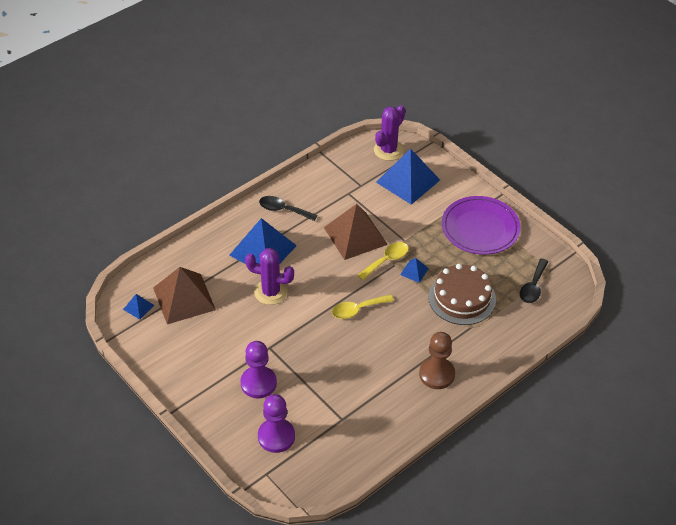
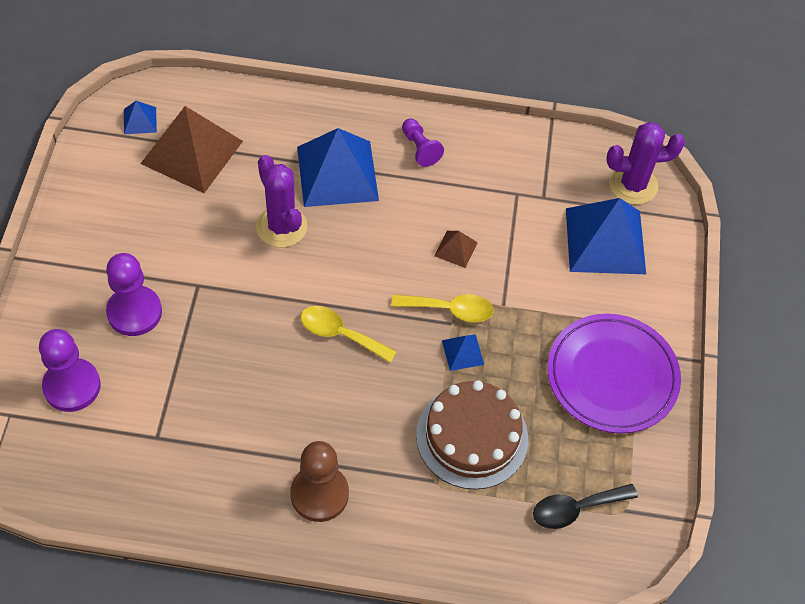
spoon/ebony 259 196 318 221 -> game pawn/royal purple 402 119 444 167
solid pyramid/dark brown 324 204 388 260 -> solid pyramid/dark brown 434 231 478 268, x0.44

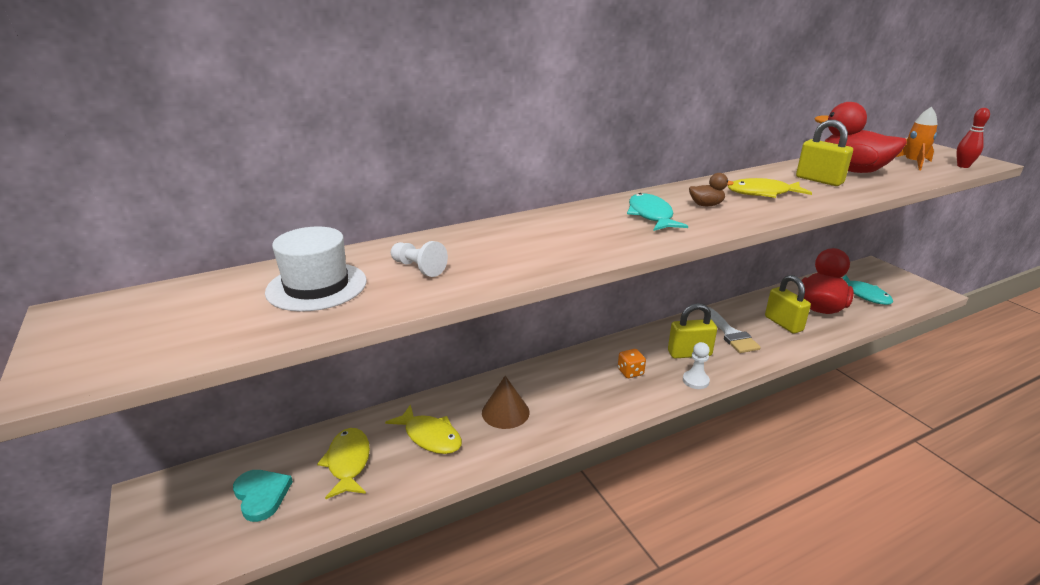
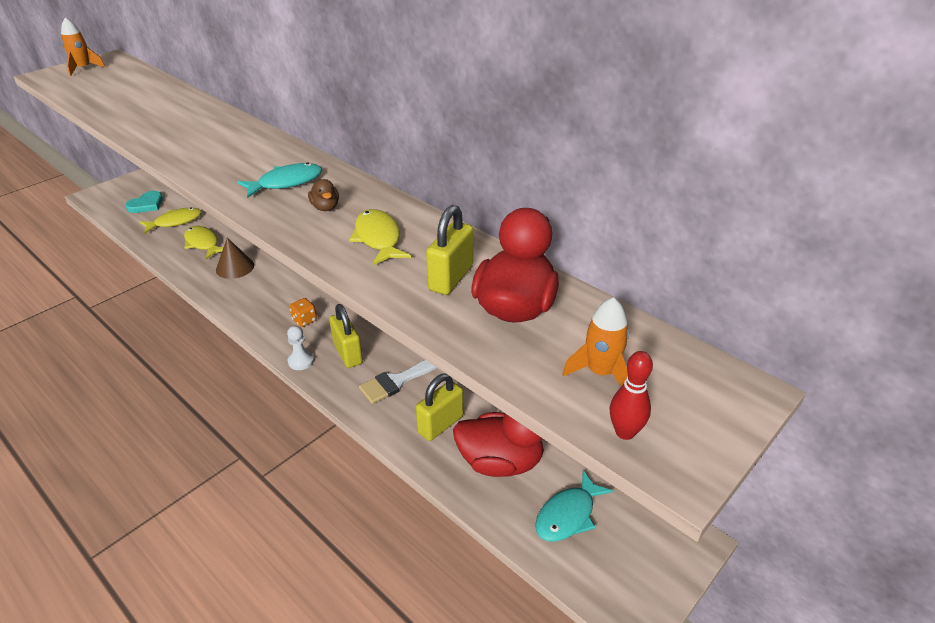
none -> spaceship/orange 61 17 105 76
fish/golden 385 404 462 454 -> fish/golden 184 226 223 259, 120 degrees clockwise
top hat/white 265 226 367 312 -> none
game pawn/white 391 241 448 277 -> none

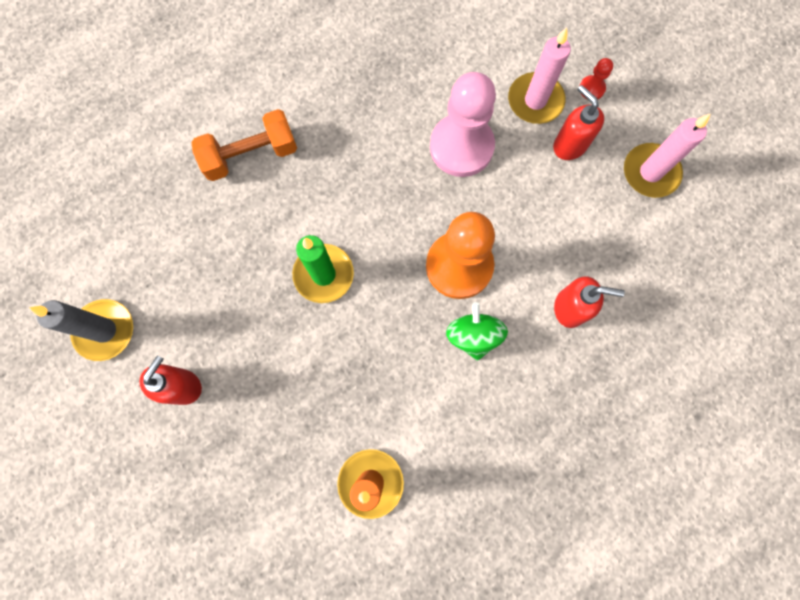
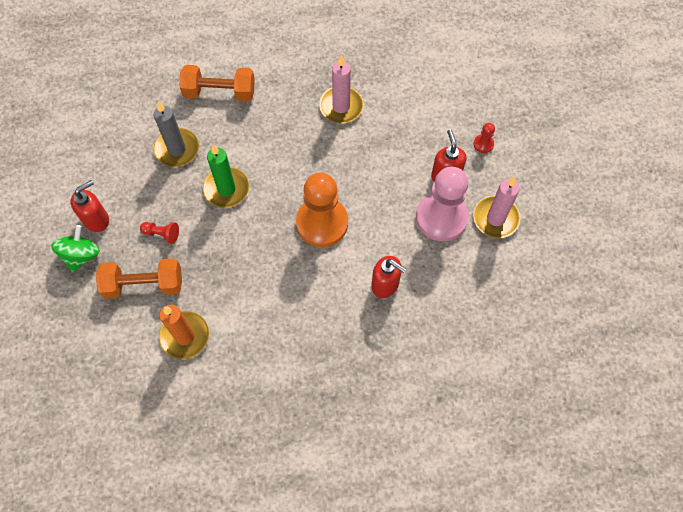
spinning top/green 446 302 508 361 -> spinning top/green 51 225 100 272, move
none -> dumbbell/orange 96 258 182 299
none -> game pawn/red 140 222 179 244
candle/gray 29 299 133 361 -> candle/gray 154 101 199 167, move
candle/rosy 508 27 571 124 -> candle/rosy 319 55 363 123, move
game pawn/rosy 430 72 496 177 -> game pawn/rosy 416 167 469 242, move

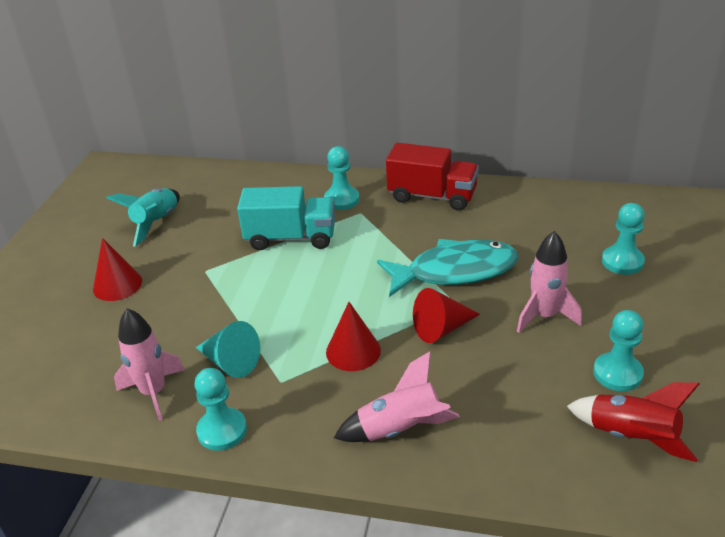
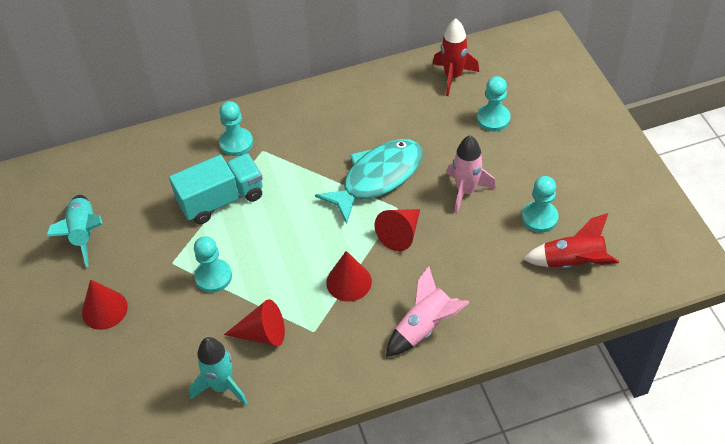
spaceship/rosy 114 308 185 421 -> spaceship/teal 189 337 248 406
game pawn/teal 195 368 247 451 -> game pawn/teal 194 236 232 293, move
solid cone/teal 196 321 260 378 -> solid cone/red 224 299 285 346
none -> spaceship/red 433 19 479 96
lorry/red 386 143 479 211 -> none

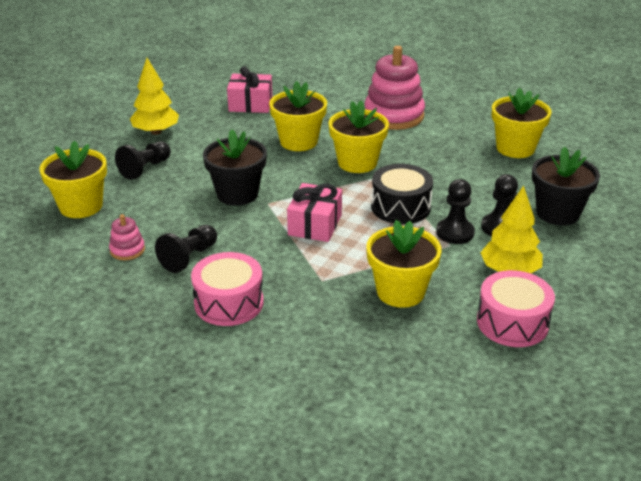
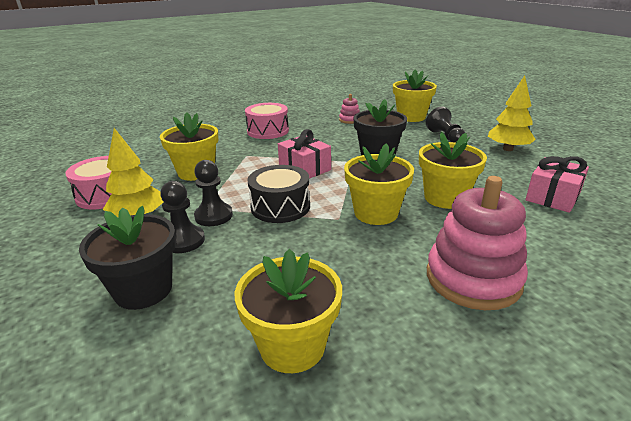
game pawn/ebony 155 225 217 273 -> none

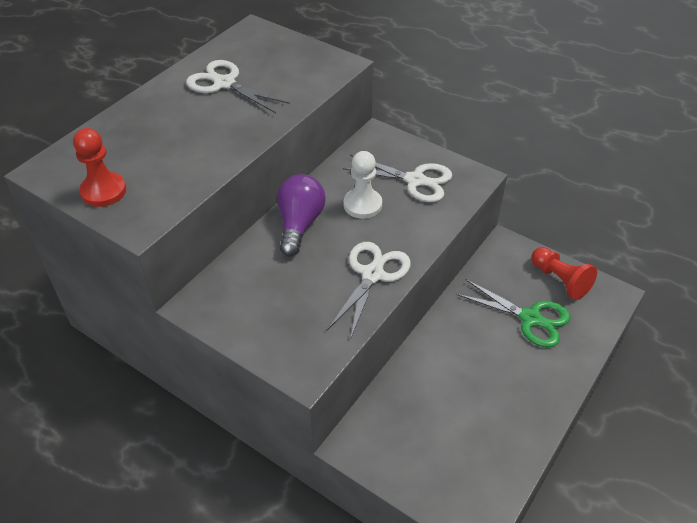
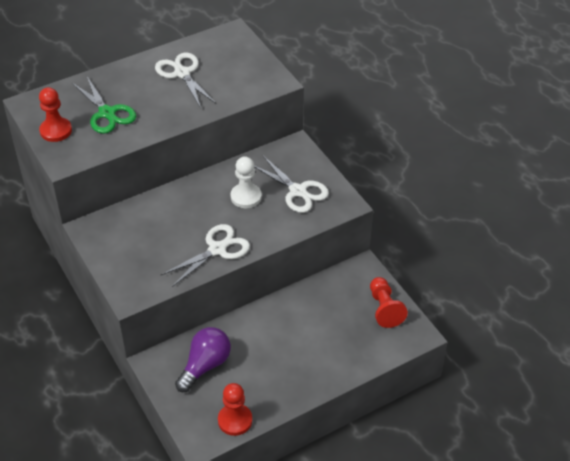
shears/green 456 279 571 348 -> shears/green 72 77 136 134, move
bulb/royal purple 277 174 326 256 -> bulb/royal purple 175 327 231 392, move
none -> game pawn/red 218 383 252 436

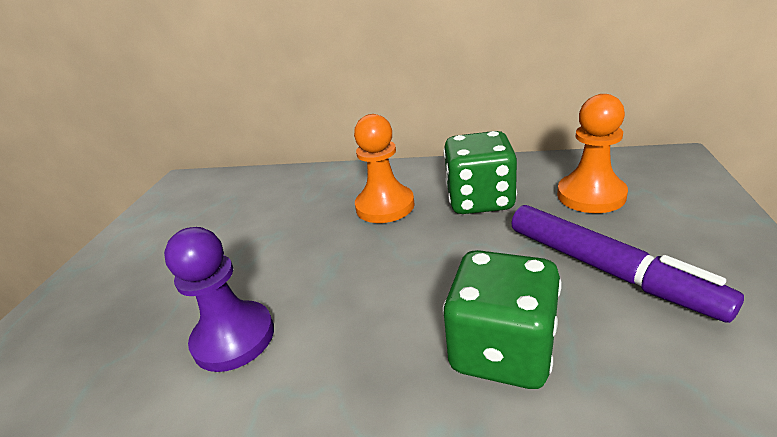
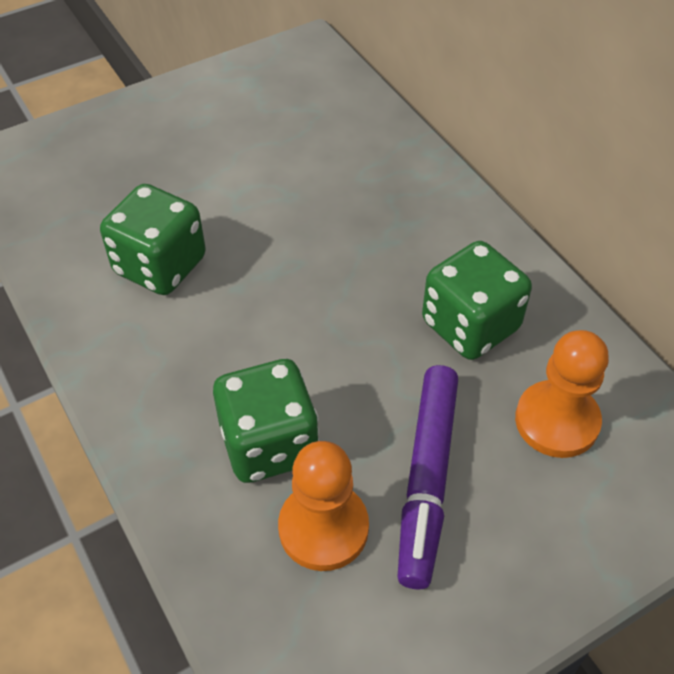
game pawn/royal purple 164 227 274 372 -> dice/green 100 184 206 295
game pawn/orange 354 114 415 223 -> game pawn/orange 278 441 369 571, move

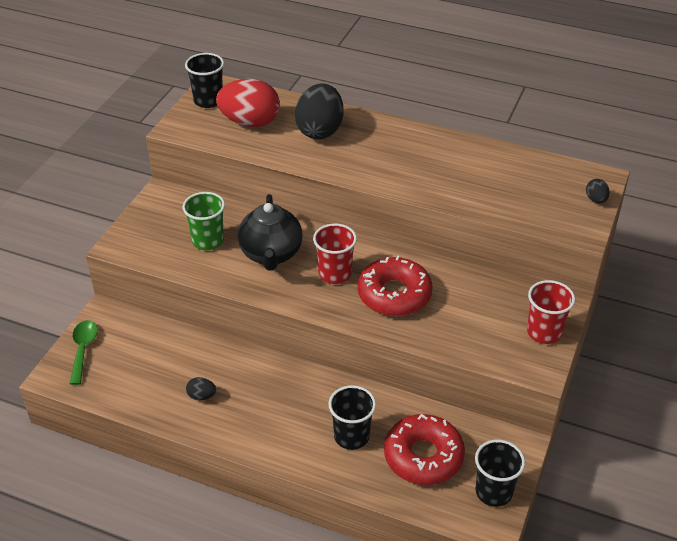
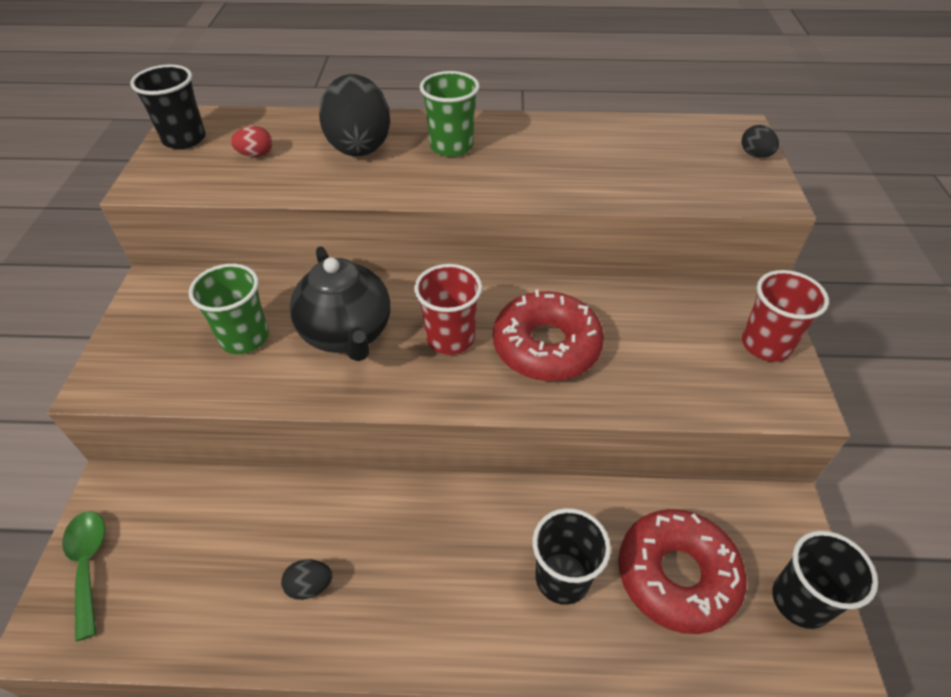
toy egg/red 216 79 280 127 -> toy egg/red 231 126 272 157, x0.43
none -> cup/green 420 71 480 157

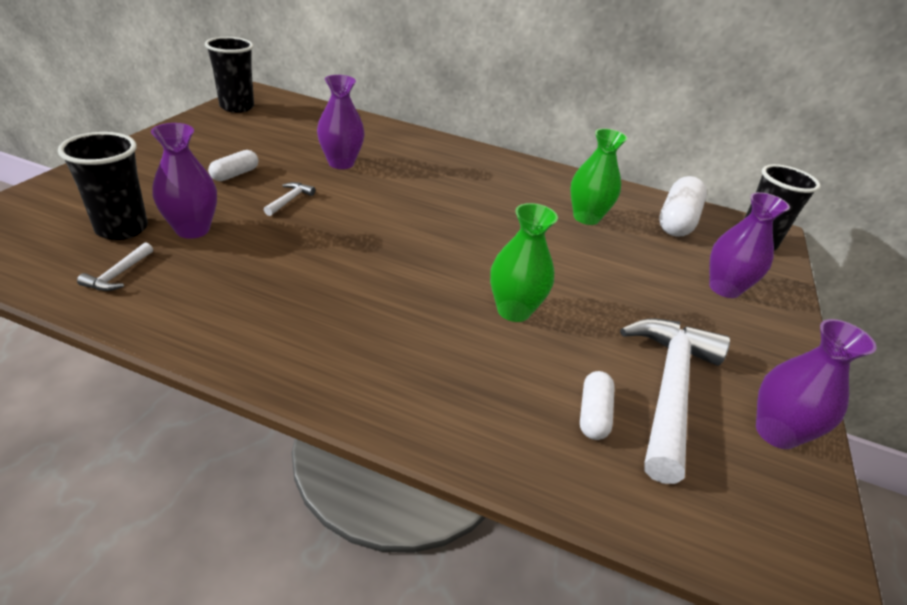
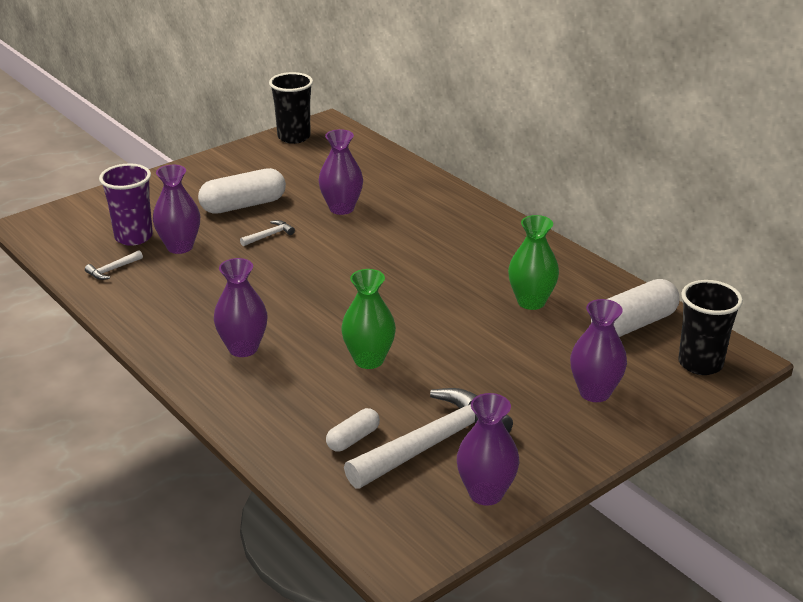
cup/ebony 58 132 148 240 -> cup/royal purple 99 163 153 246
pill shape/white 208 150 258 181 -> pill shape/white 198 168 286 214, x1.83
none -> vase/royal purple 214 258 268 357

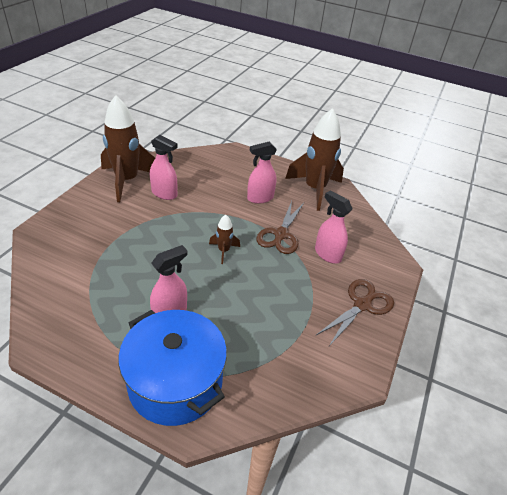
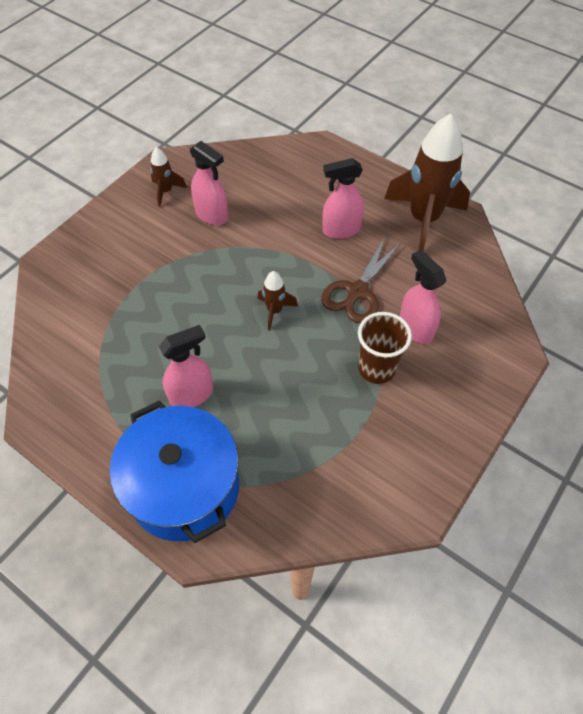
spaceship/dark brown 101 95 155 202 -> spaceship/dark brown 150 147 187 207, x0.46
none -> cup/dark brown 358 312 412 384
shears/dark brown 316 279 394 346 -> none

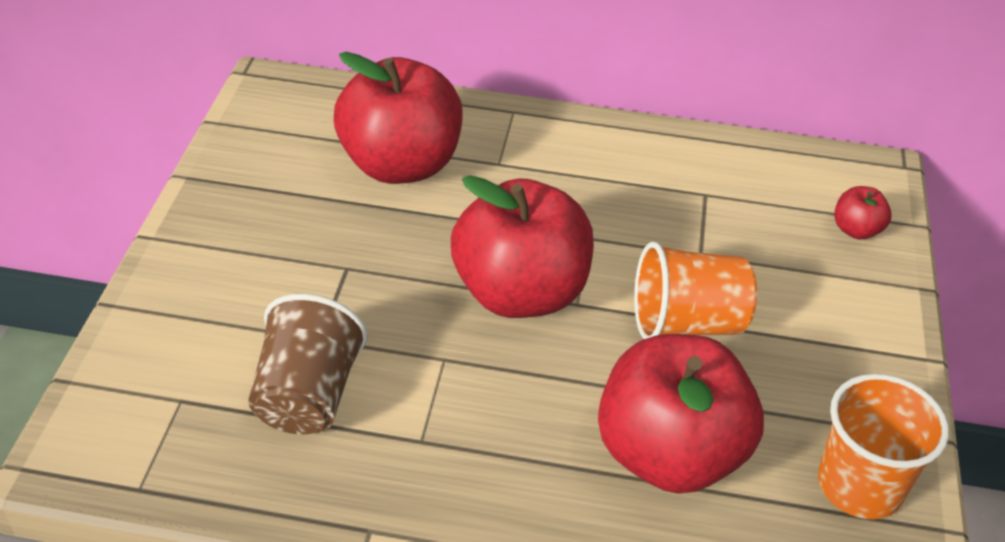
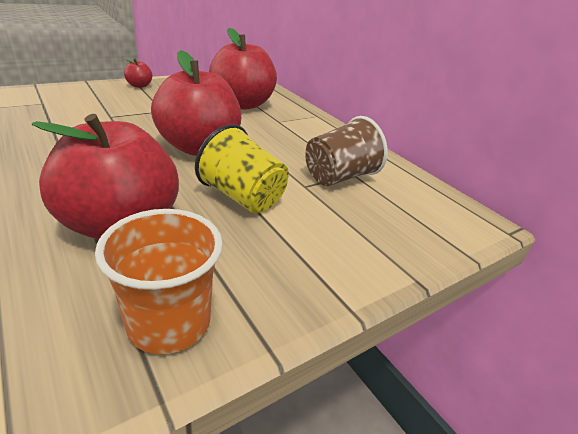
toy apple/red 834 186 892 239 -> toy apple/red 124 59 152 88, move
cup/orange 634 241 757 339 -> cup/golden 195 124 289 213
cup/dark brown 248 294 368 434 -> cup/dark brown 305 116 388 186, move

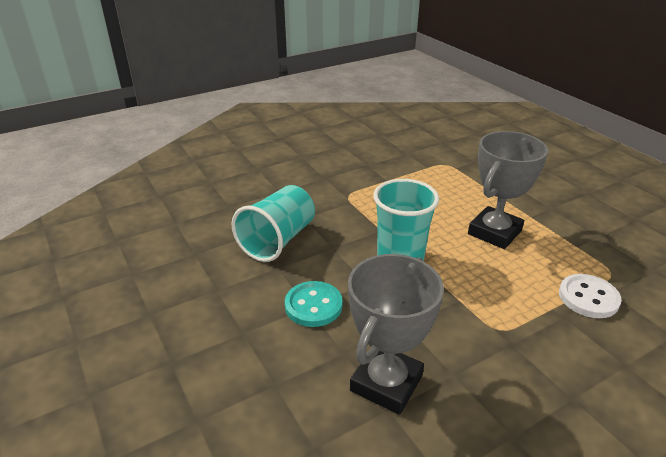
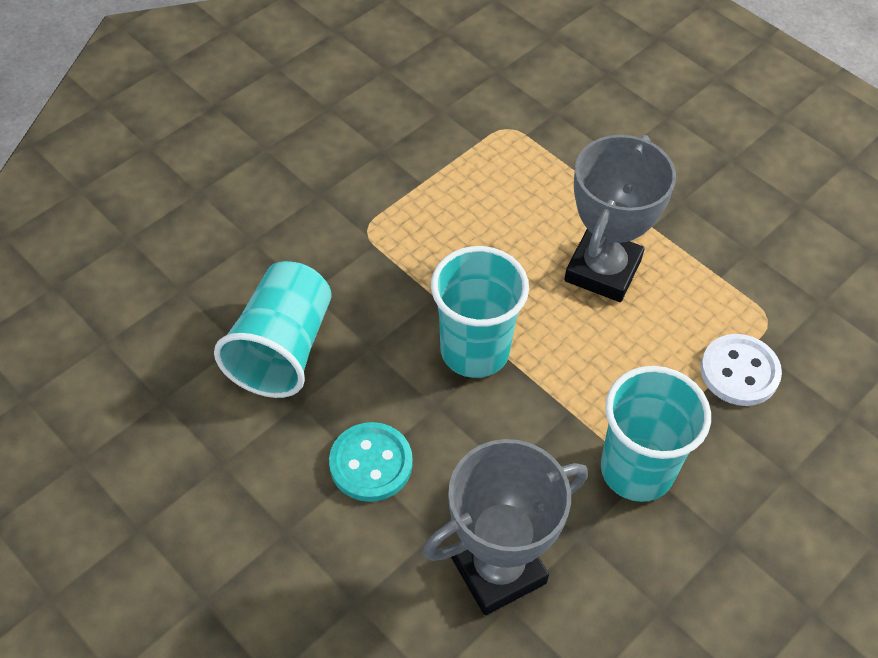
trophy/gray 348 254 444 415 -> trophy/gray 422 439 588 615, 45 degrees clockwise
none -> cup/teal 601 366 711 502

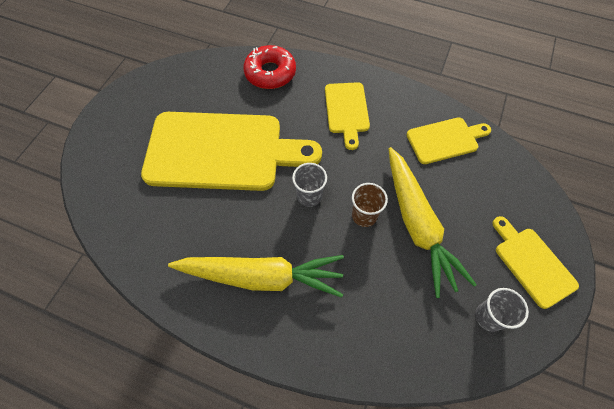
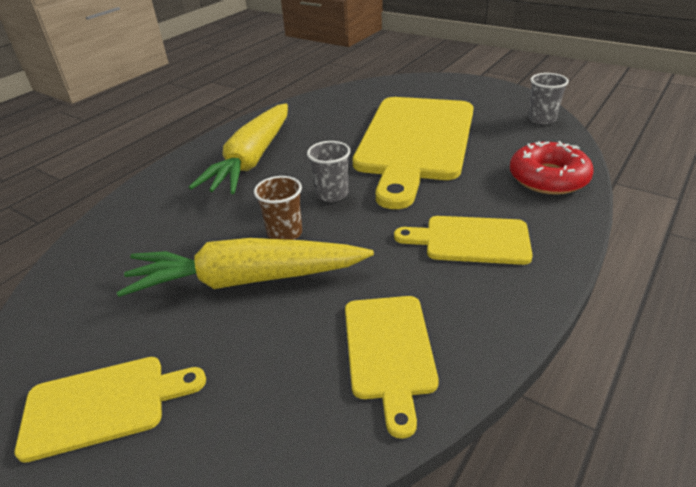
cup/gray 475 288 529 332 -> cup/gray 528 73 569 124, move

